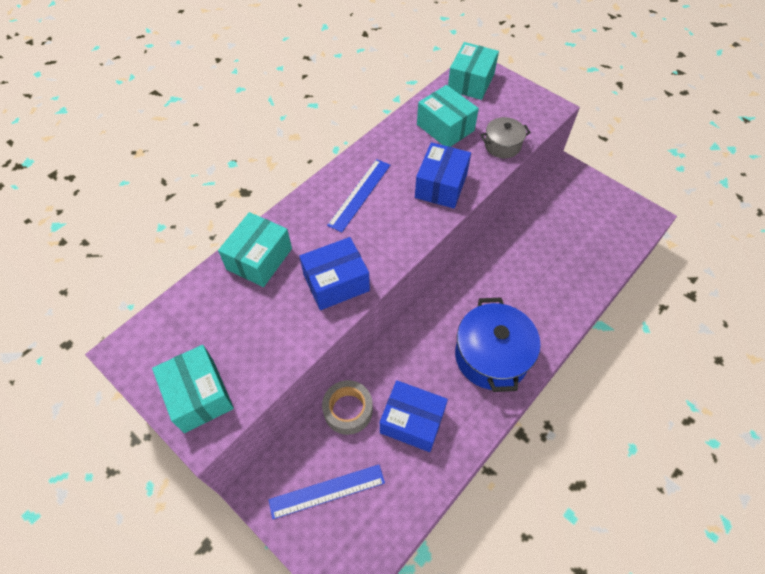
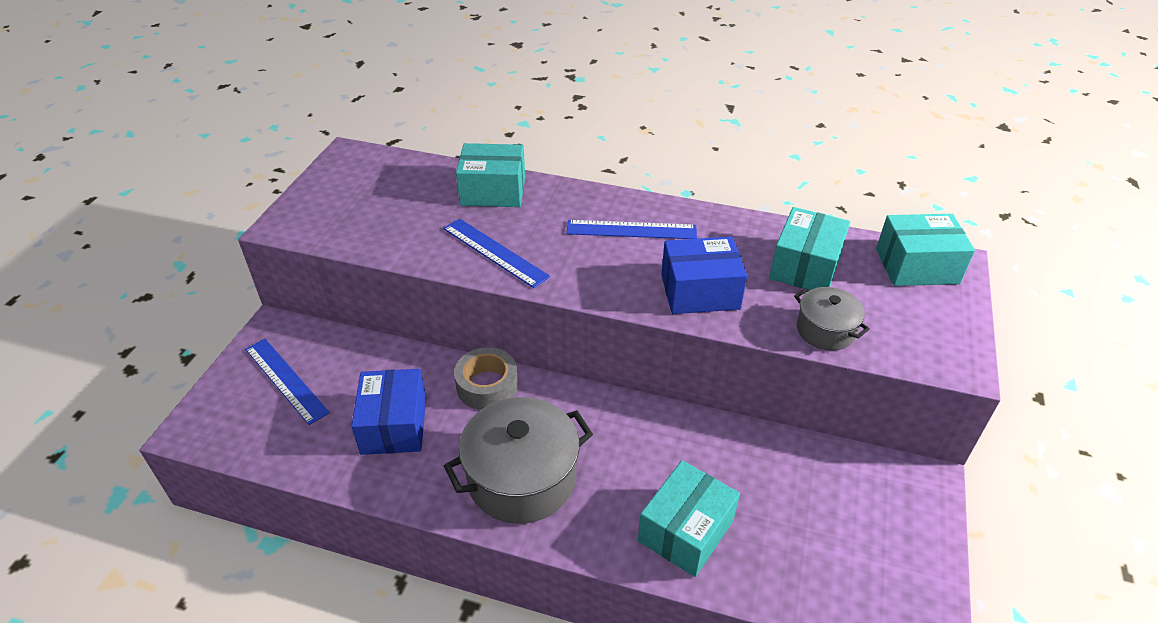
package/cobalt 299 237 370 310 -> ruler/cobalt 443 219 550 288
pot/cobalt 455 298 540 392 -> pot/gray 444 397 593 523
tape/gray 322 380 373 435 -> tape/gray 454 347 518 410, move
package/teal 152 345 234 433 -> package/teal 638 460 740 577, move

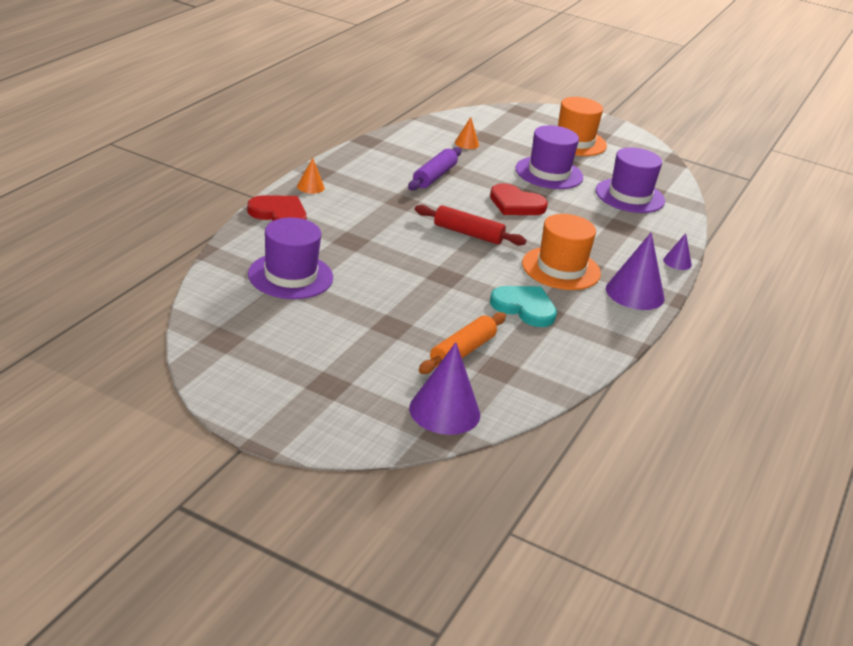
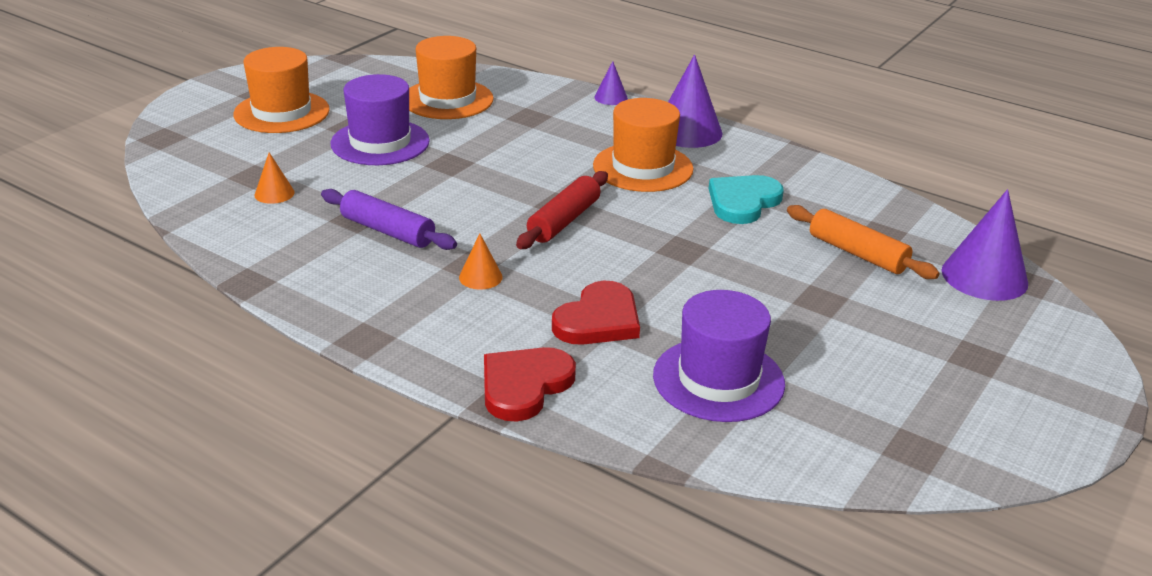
top hat/royal purple 596 147 665 213 -> top hat/orange 409 36 494 119
solid cone/orange 297 158 325 194 -> solid cone/orange 459 233 503 290, move
love heart/red 490 183 548 215 -> love heart/red 552 281 640 345, move

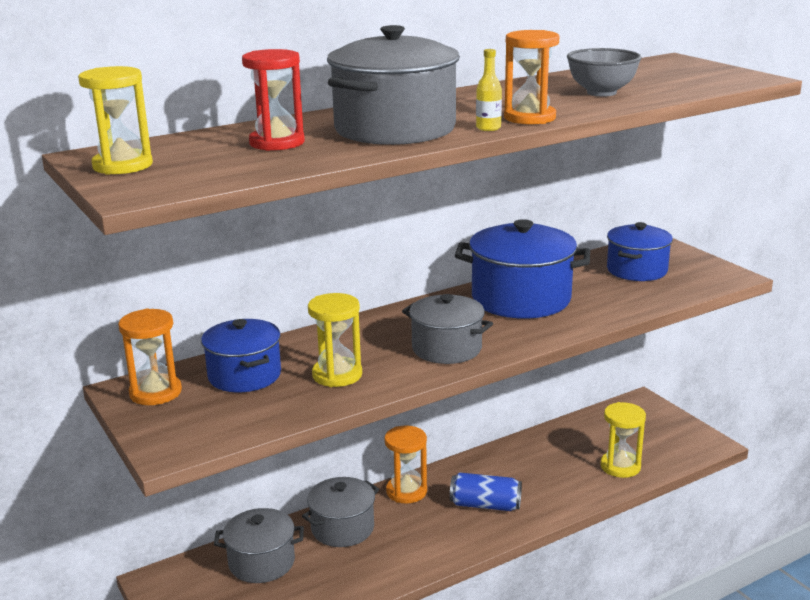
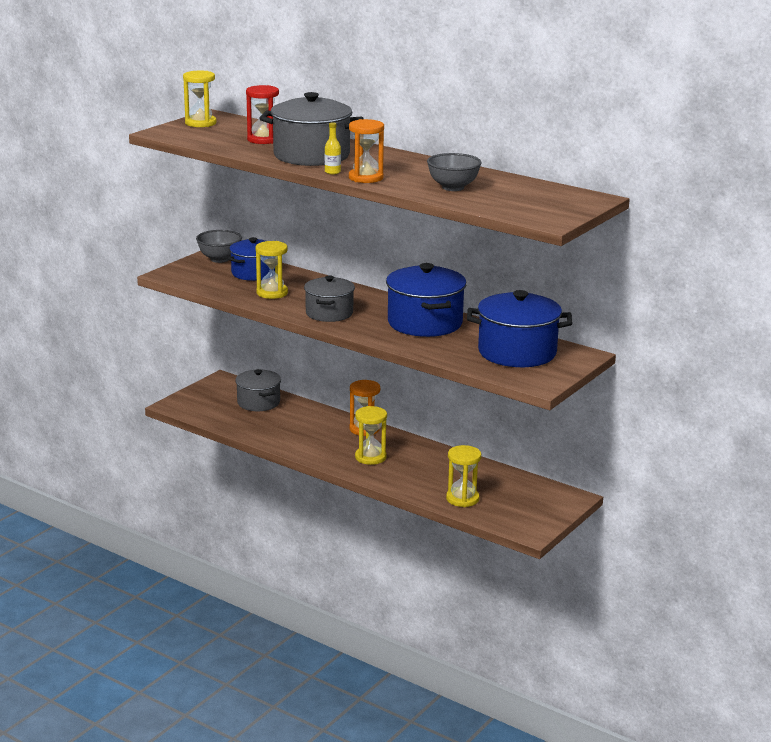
sandglass/orange 118 309 182 405 -> serving bowl/gray 196 230 242 263
soda can/cobalt 450 472 522 511 -> sandglass/golden 355 406 387 465
pot/cobalt 607 222 673 281 -> pot/cobalt 467 290 572 367, x1.56
pot/gray 302 477 379 547 -> none

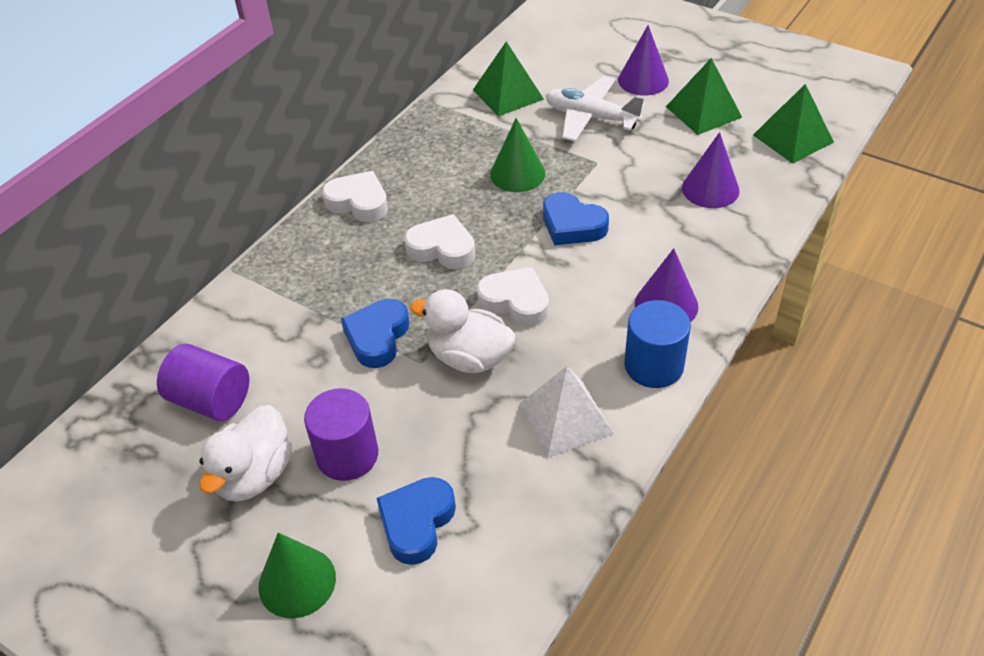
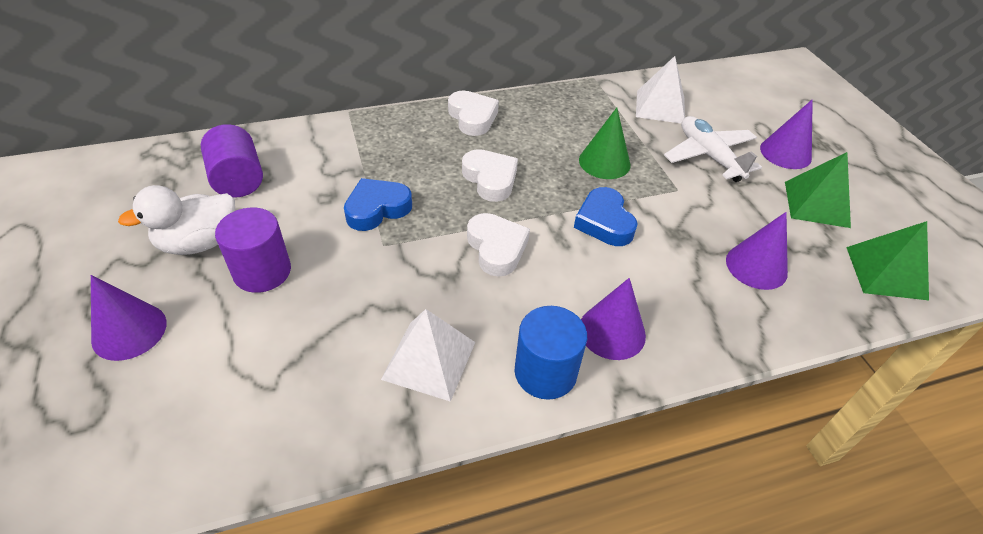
solid cone/green 258 533 336 619 -> solid cone/royal purple 91 275 167 361
solid pyramid/green 473 41 544 116 -> solid pyramid/white 636 56 685 123
love heart/cobalt 377 477 456 565 -> none
rubber duck/white 410 289 516 373 -> none

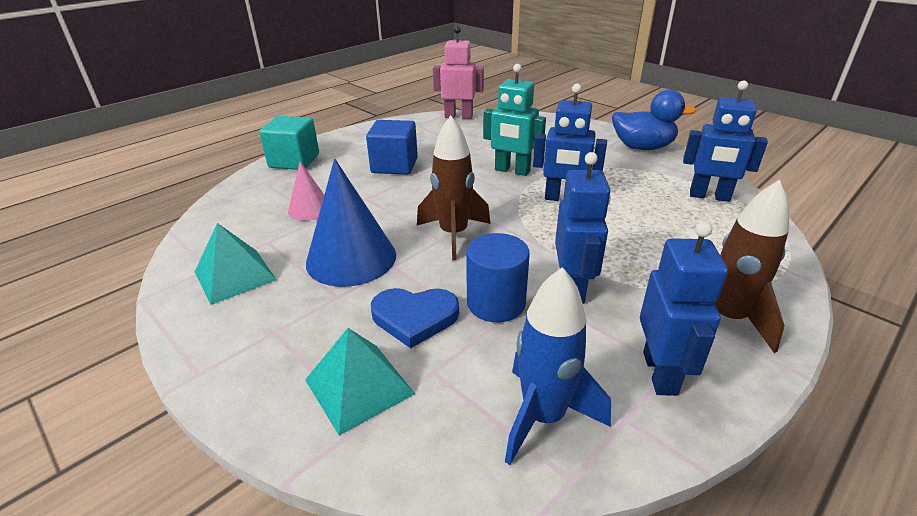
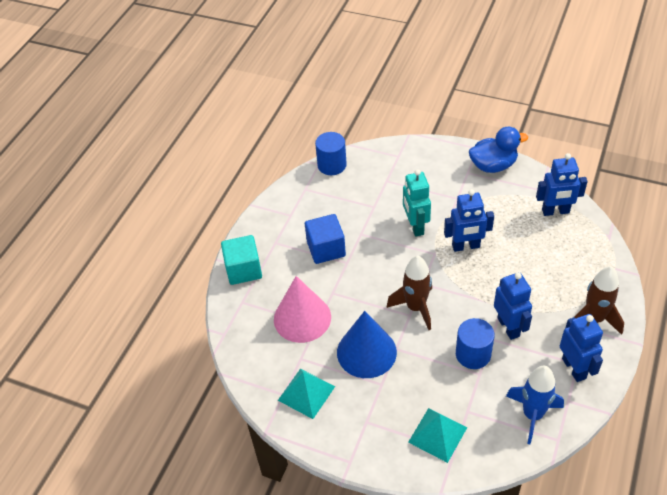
solid cone/rosy 288 162 324 221 -> solid cone/rosy 274 276 331 343, x1.80
robot figure/rosy 433 26 484 119 -> cylinder shape/cobalt 315 132 347 175
robot figure/teal 483 64 546 176 -> robot figure/teal 403 169 431 237, 75 degrees clockwise
love heart/cobalt 371 288 459 348 -> none

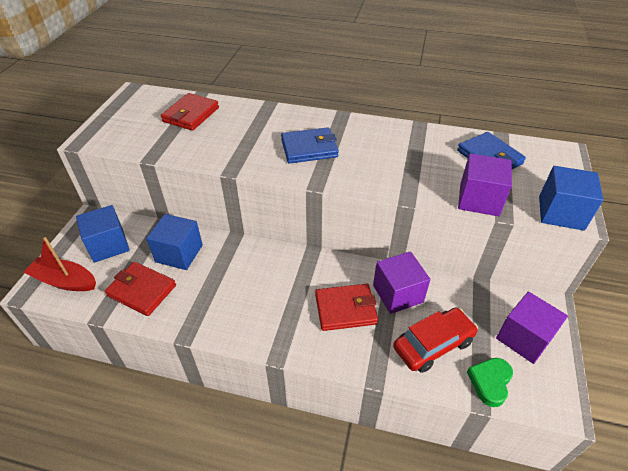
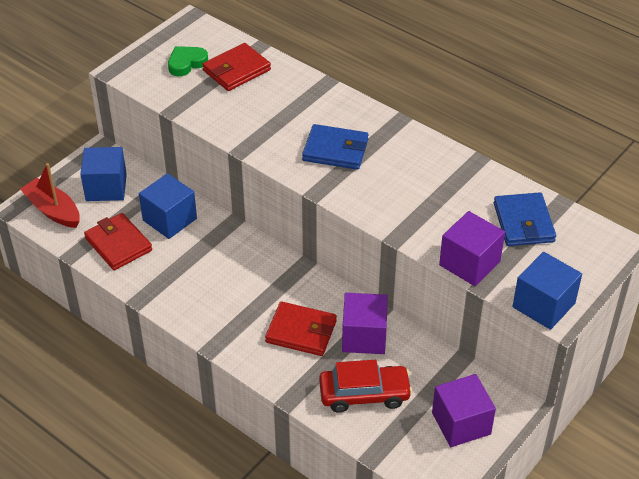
love heart/green 467 358 513 407 -> love heart/green 168 46 208 76, move

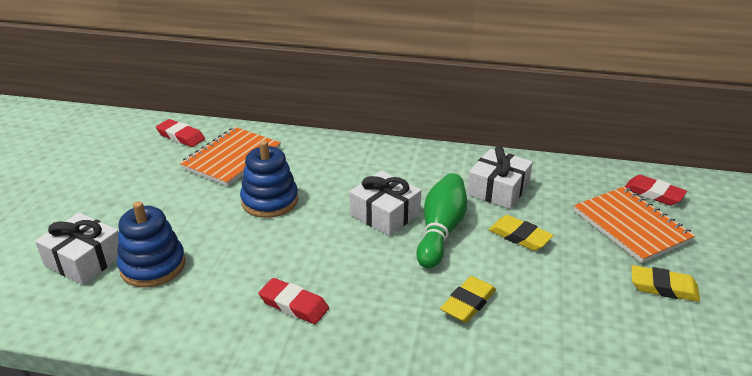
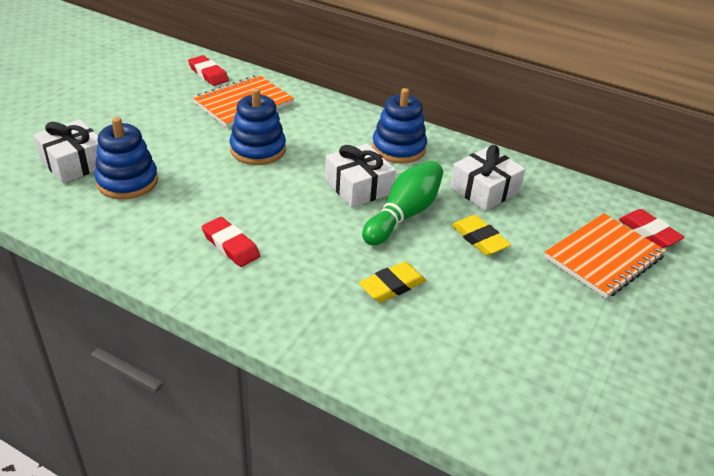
none -> ring stacker/cobalt 372 88 427 163
notepad/orange 574 187 695 263 -> notepad/orange 544 213 666 299, 60 degrees clockwise
gum eraser/golden 632 265 700 302 -> none

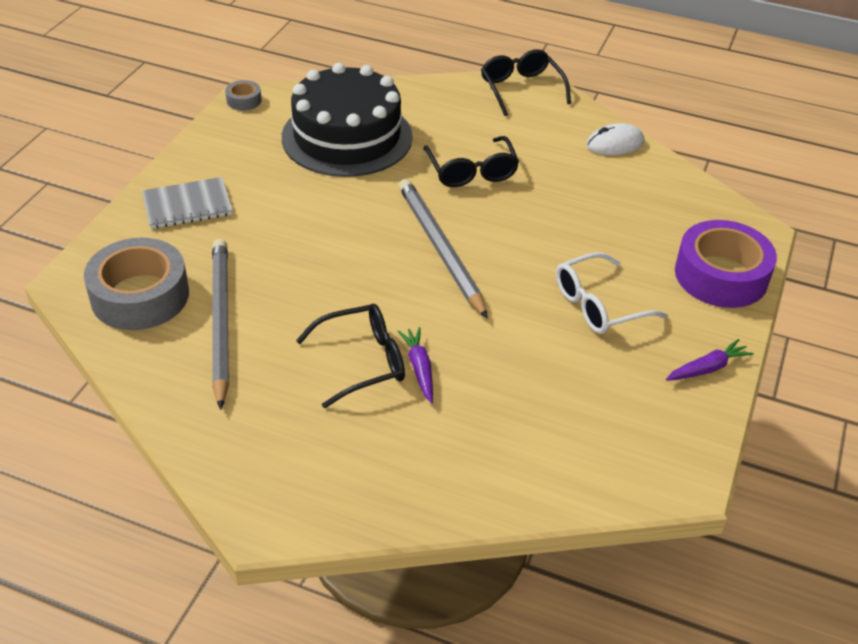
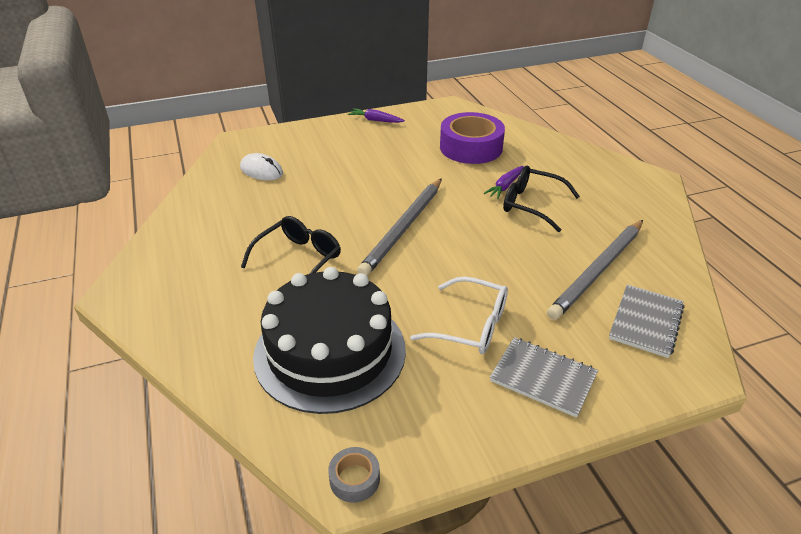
PC mouse/white 587 123 644 155 -> PC mouse/white 240 153 283 180, move
spectacles/white 556 252 668 334 -> spectacles/white 410 276 508 354, move
tape/royal purple 675 220 777 308 -> tape/royal purple 440 112 505 164, move
tape/gray 84 238 189 330 -> notepad/gray 609 285 685 358
spectacles/ebony 481 49 571 116 -> none

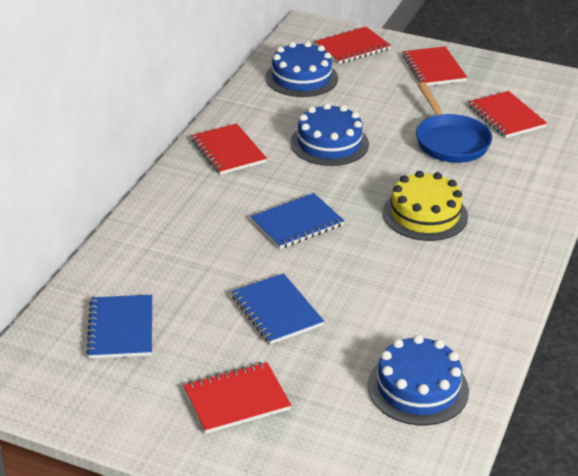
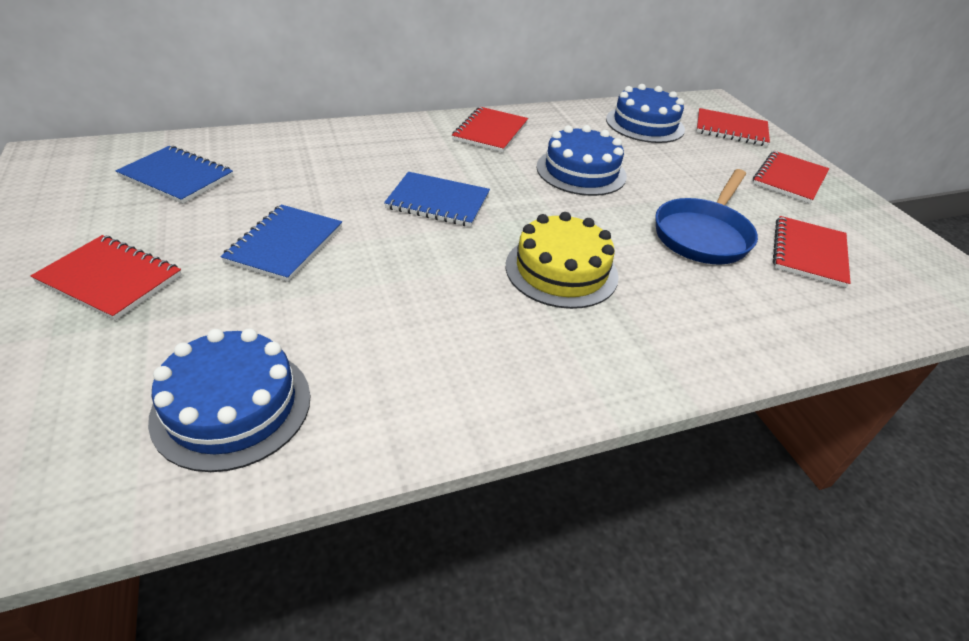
notepad/cobalt 86 295 152 359 -> notepad/cobalt 116 146 233 204, 75 degrees clockwise

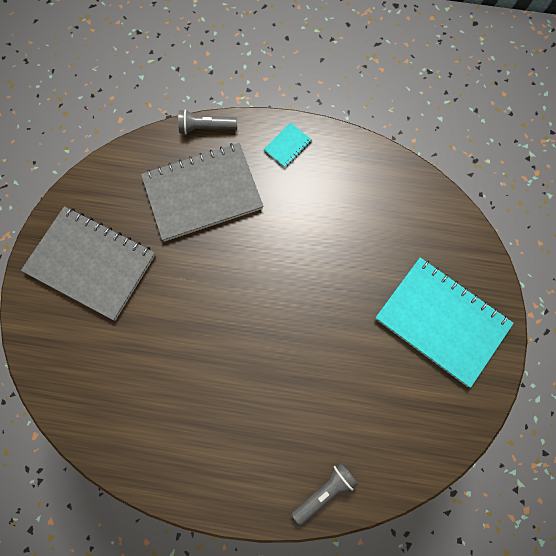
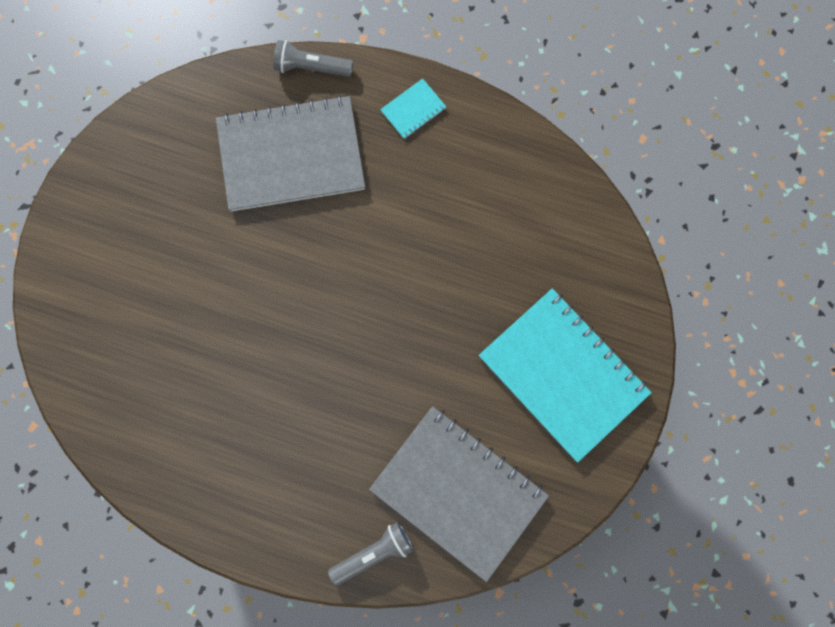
notepad/gray 21 206 155 321 -> notepad/gray 369 406 549 582, move

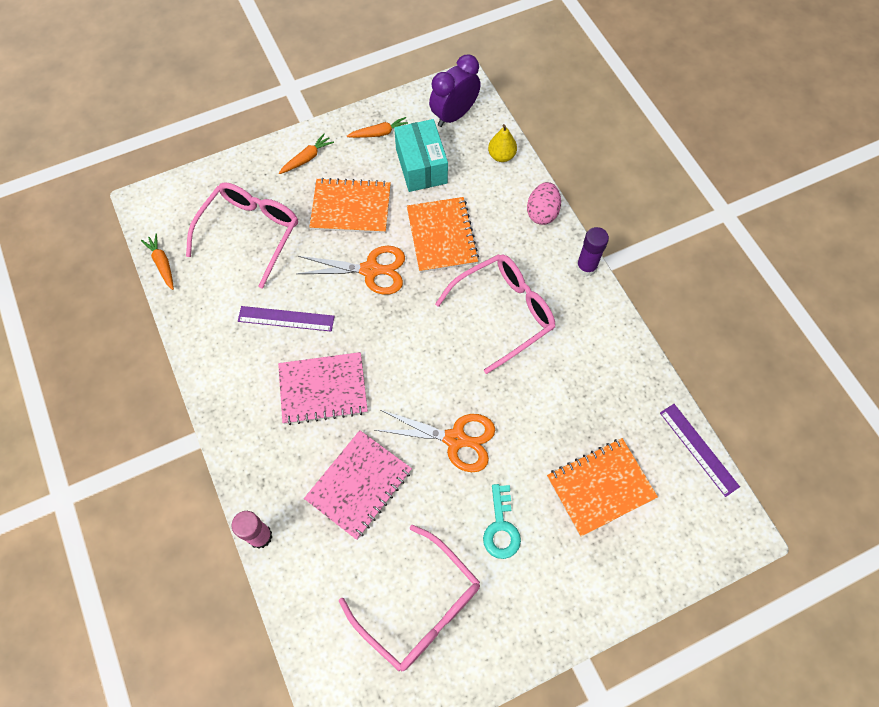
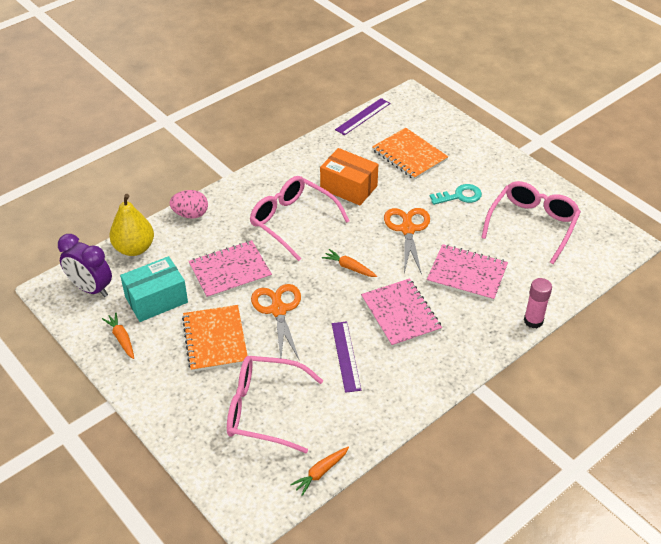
pear fruit/golden 488 124 517 162 -> pear fruit/golden 110 194 154 256, x1.64
notepad/orange 407 197 479 273 -> notepad/rosy 188 240 272 299
none -> package/orange 320 148 378 205
root vegetable/orange 279 133 334 174 -> root vegetable/orange 322 249 377 277, move
glue stick/royal purple 576 227 609 276 -> none

